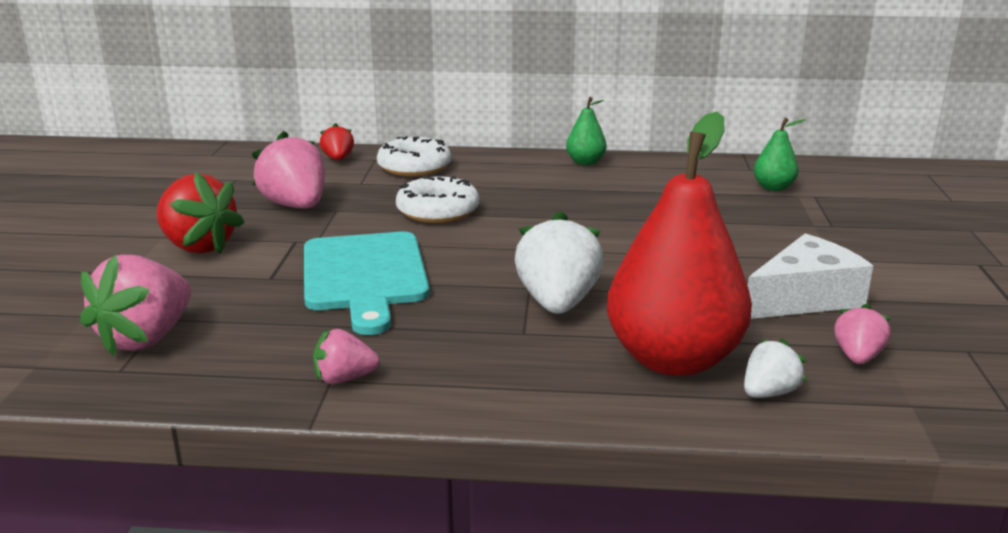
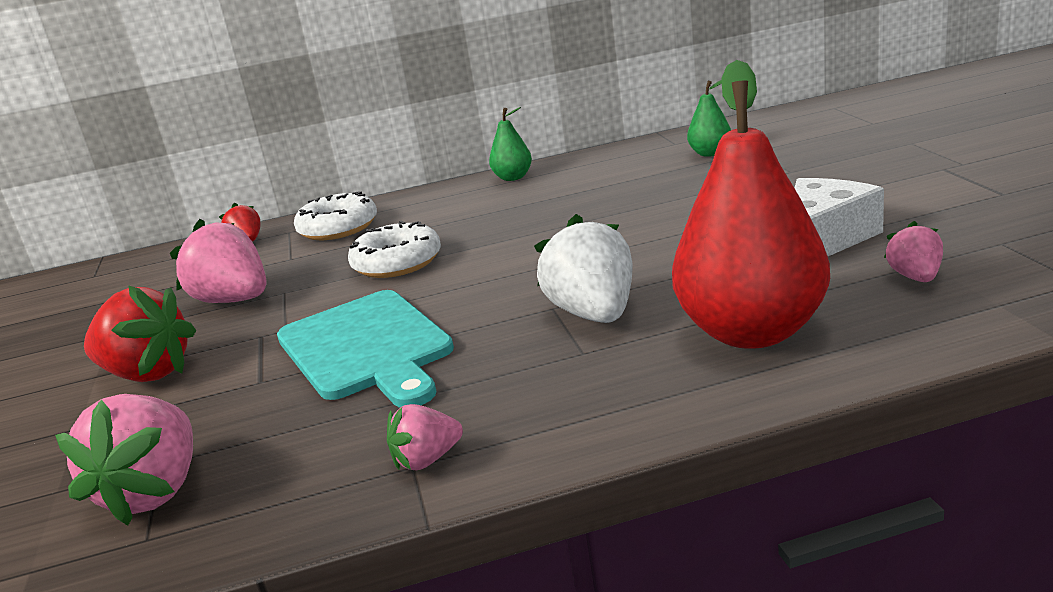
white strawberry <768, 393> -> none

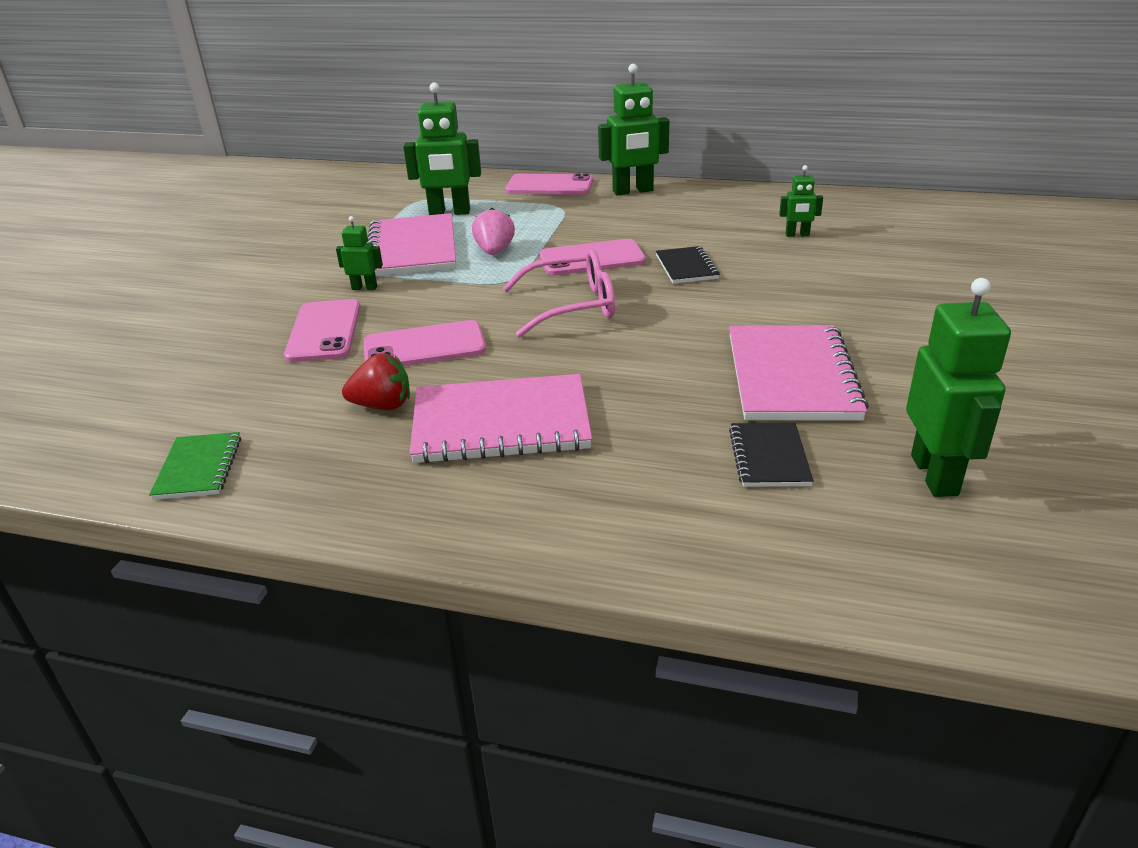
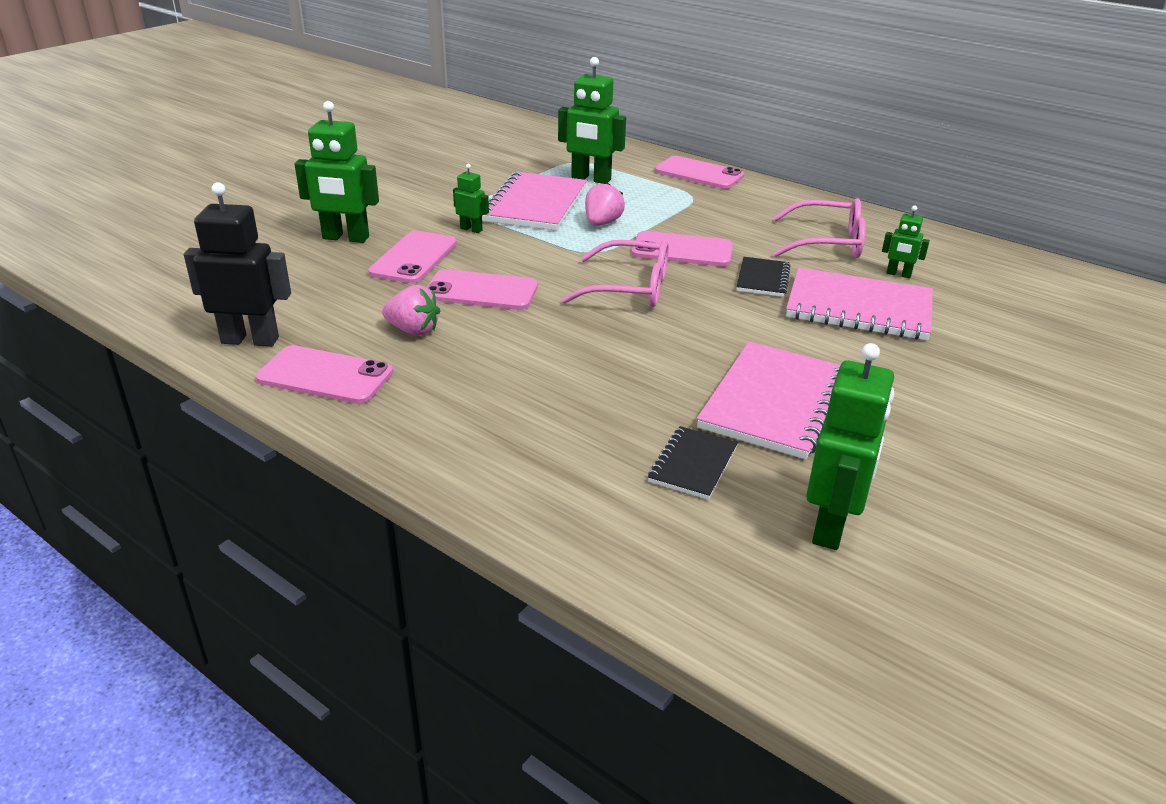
green notebook <198, 468> -> black robot <250, 340>
red strawberry <382, 406> -> pink strawberry <413, 330>
pink notebook <501, 423> -> pink notebook <858, 308>, relocated
green robot <633, 191> -> green robot <345, 238>, relocated
none -> pink phone <325, 375>
none -> pink glasses <827, 243>

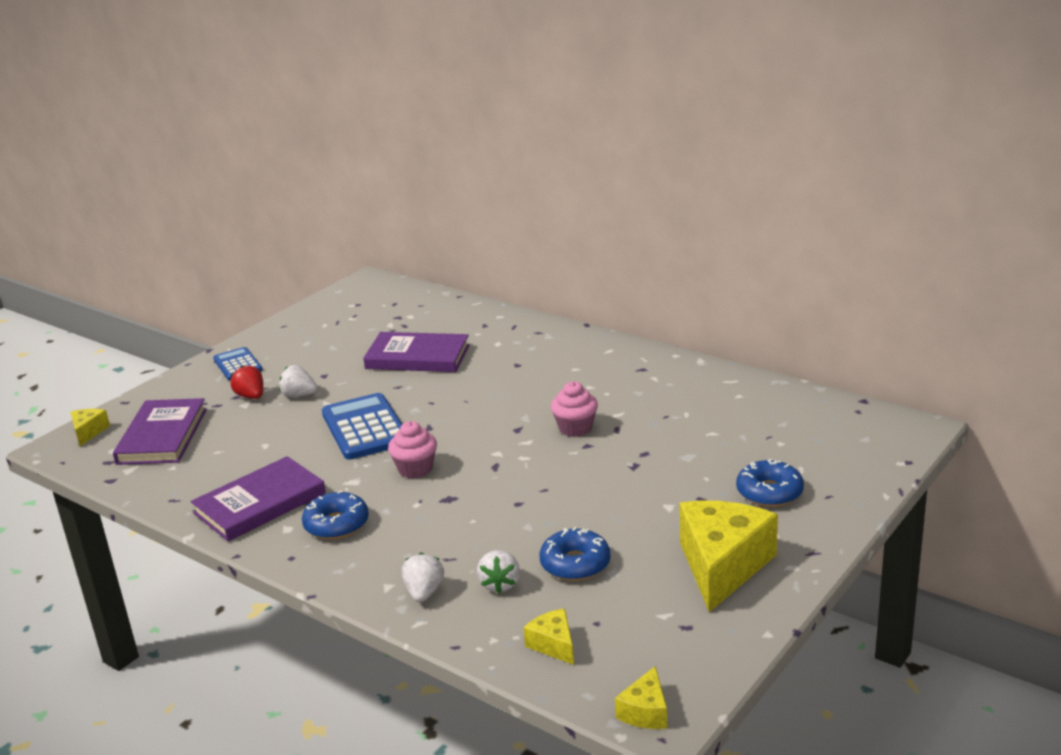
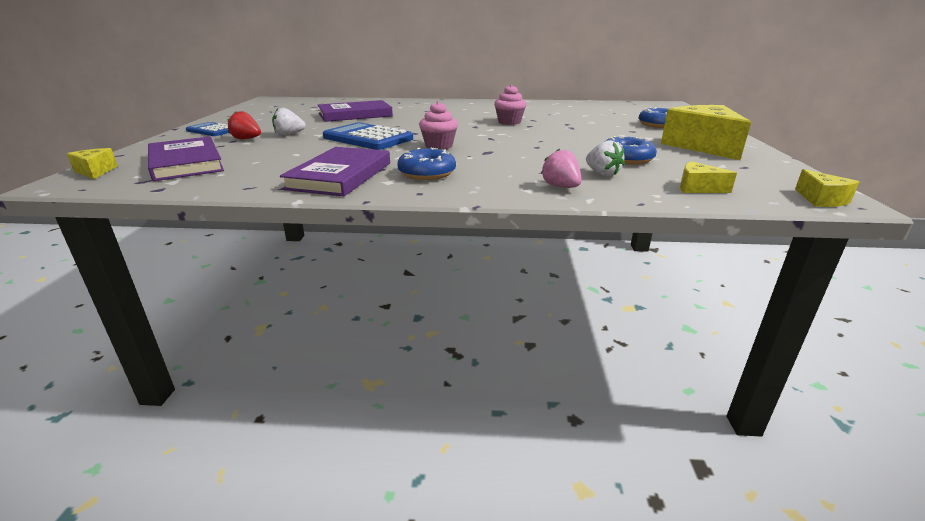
white strawberry <424, 592> -> pink strawberry <561, 187>

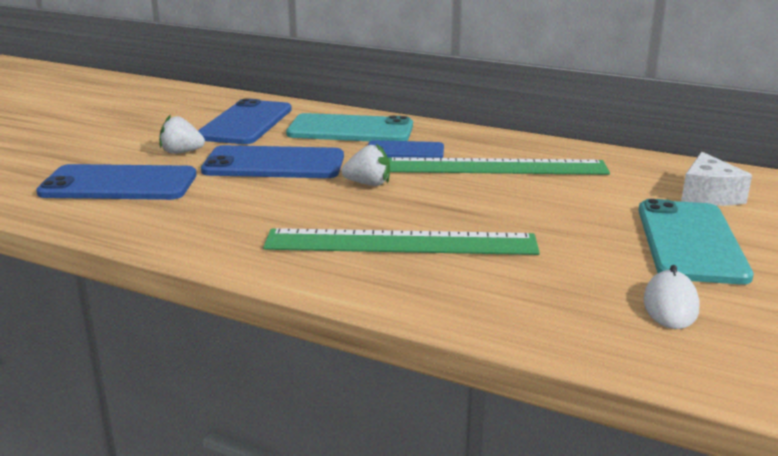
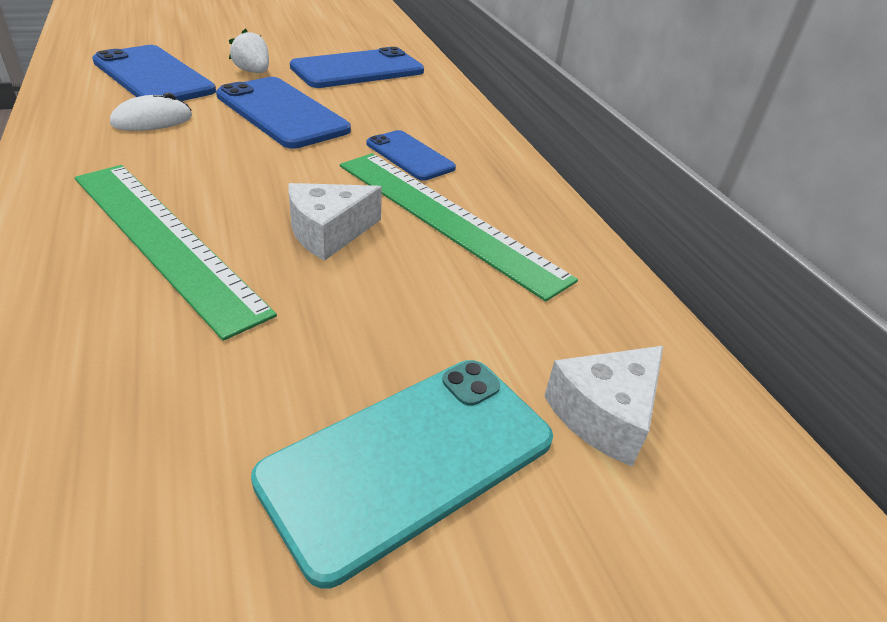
turquoise phone <350, 130> -> none
white strawberry <368, 184> -> none
white mouse <670, 305> -> white mouse <152, 120>, relocated
none -> white cheese <329, 232>

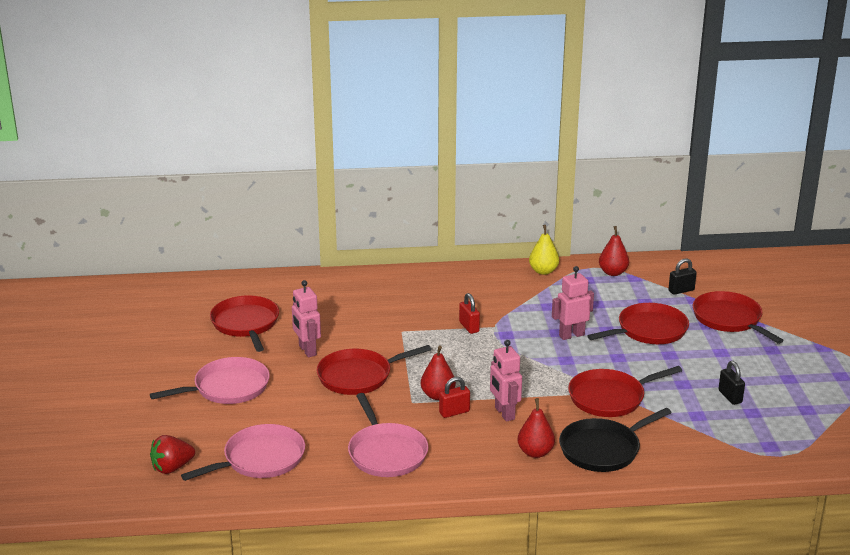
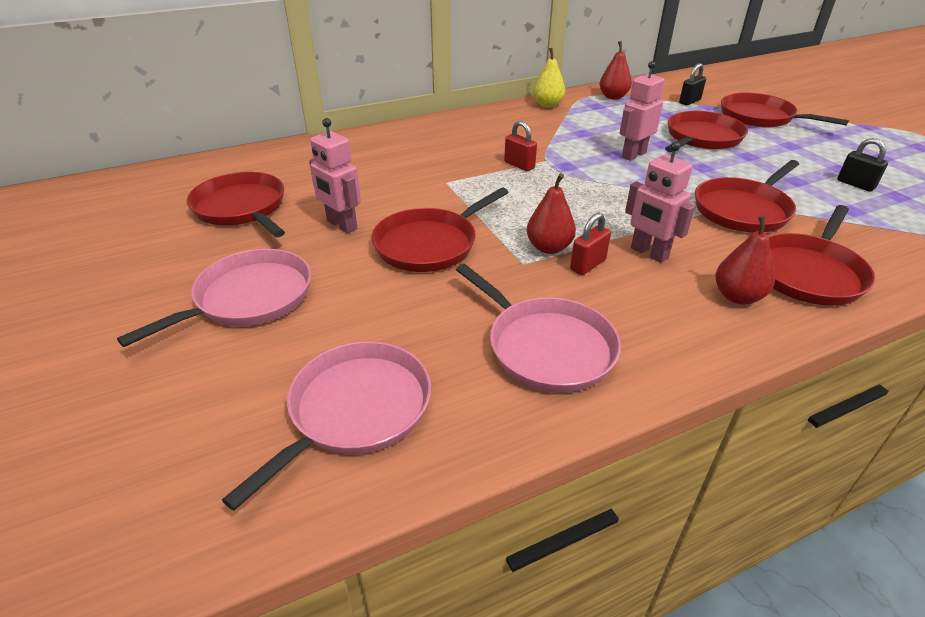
red strawberry <172, 468> -> none
black pan <603, 449> -> red pan <808, 272>

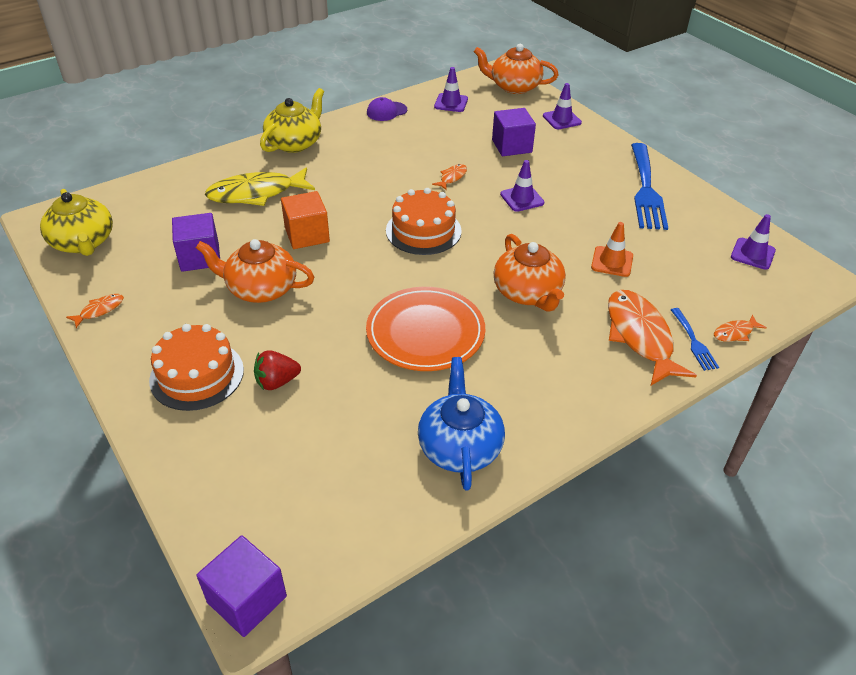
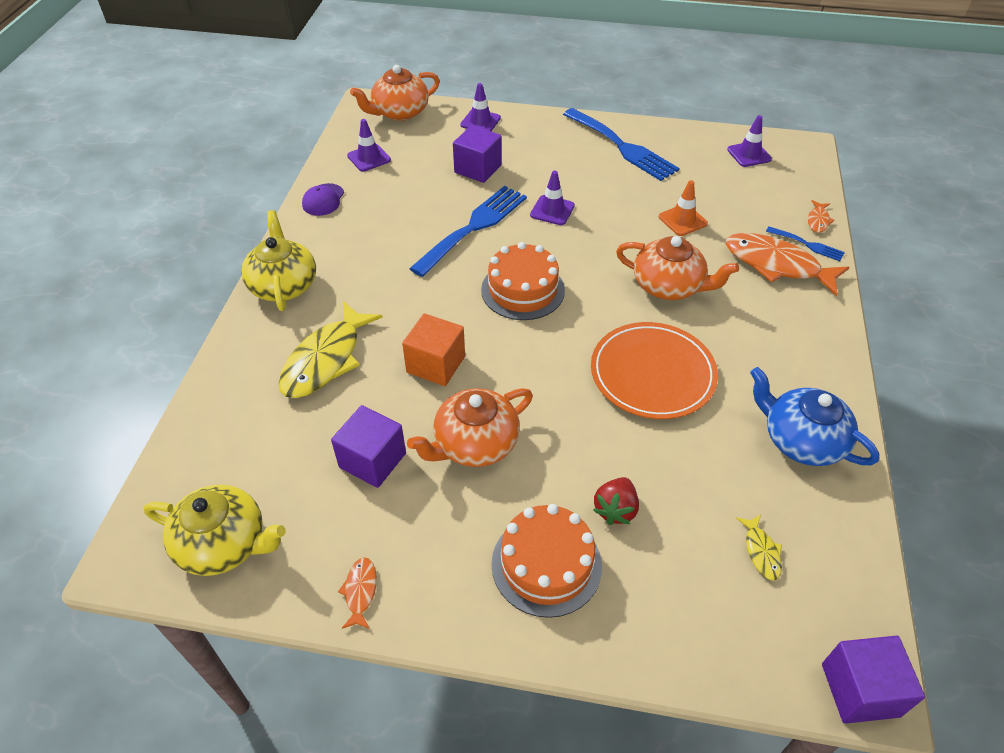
orange fish <452, 177> -> blue fork <473, 227>
none -> yellow fish <761, 551>

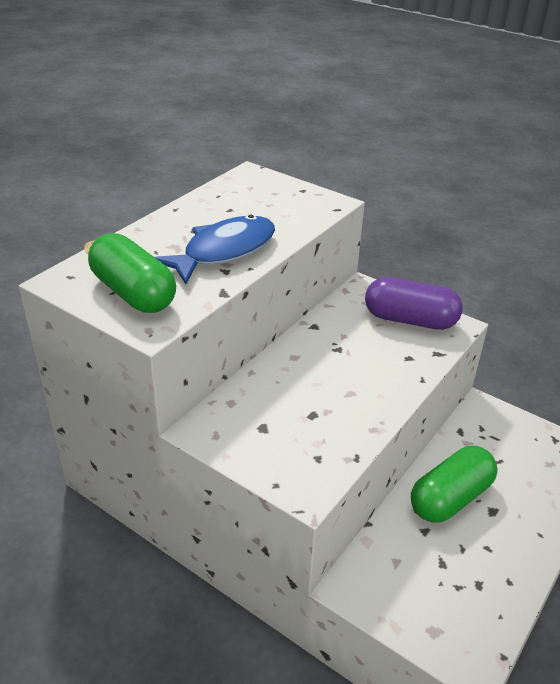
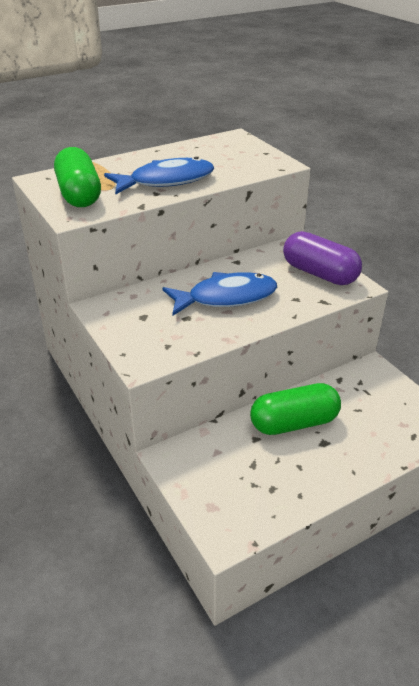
none -> blue fish <226, 298>

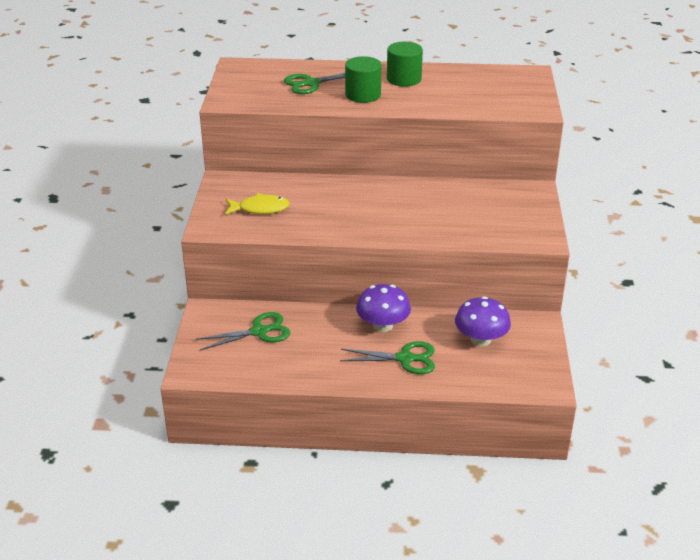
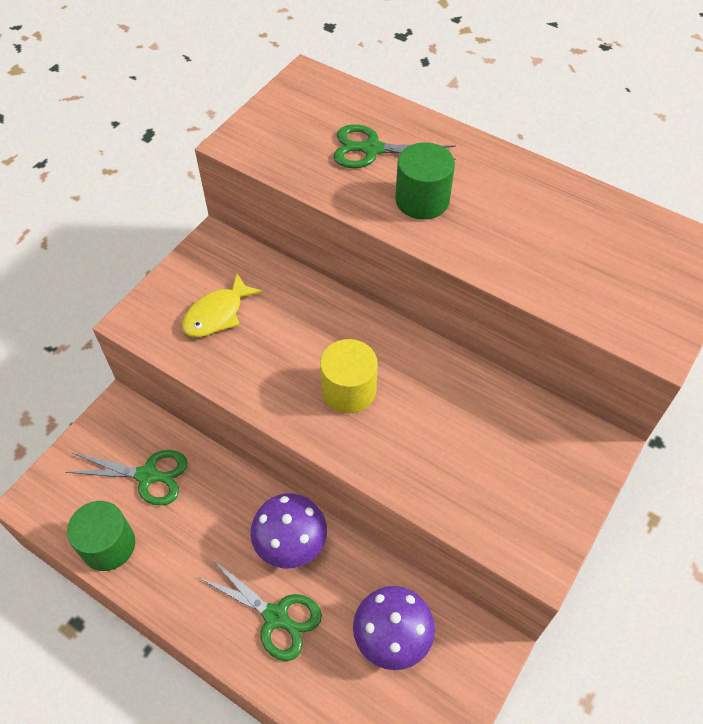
yellow fish <260, 209> -> yellow fish <217, 314>, 105 degrees clockwise
green cylinder <404, 79> -> green cylinder <108, 545>, relocated
none -> yellow cylinder <348, 390>

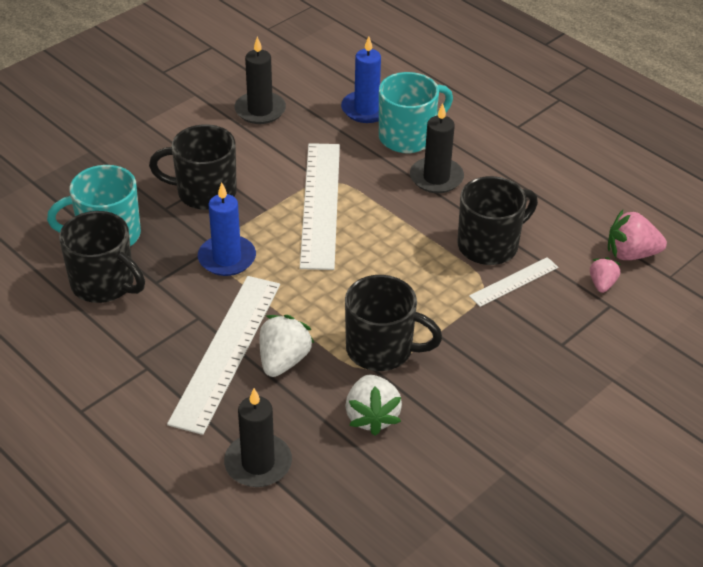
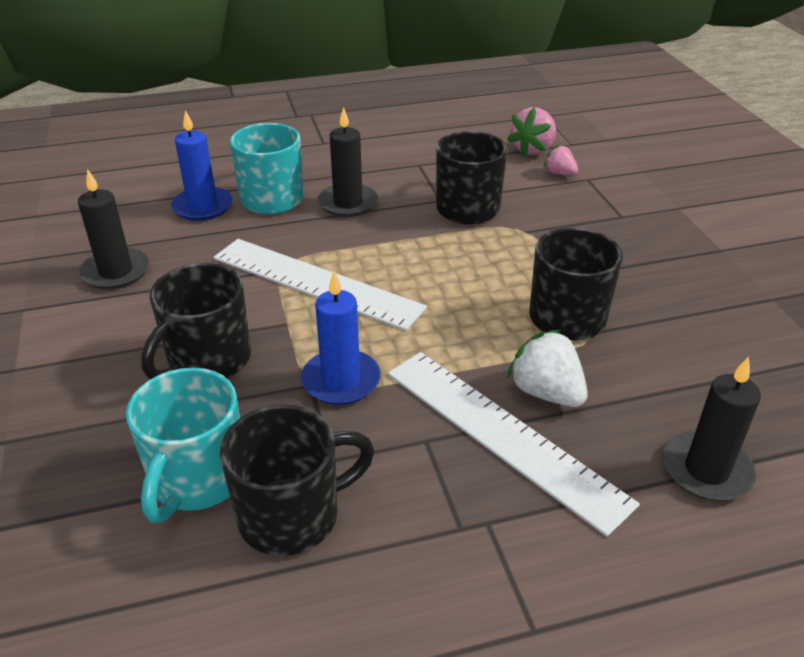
white strawberry <372, 416> -> none
white ruler <514, 282> -> none

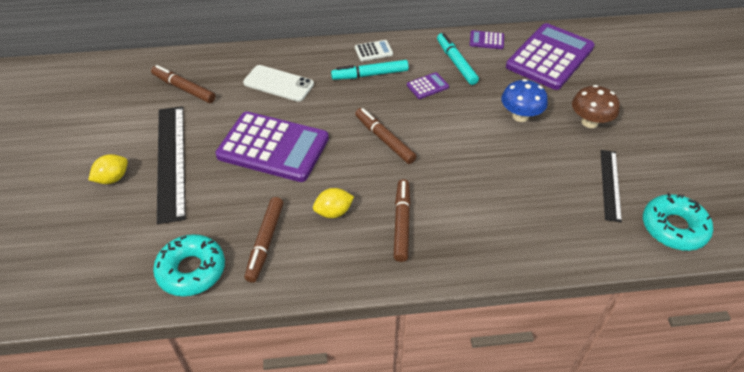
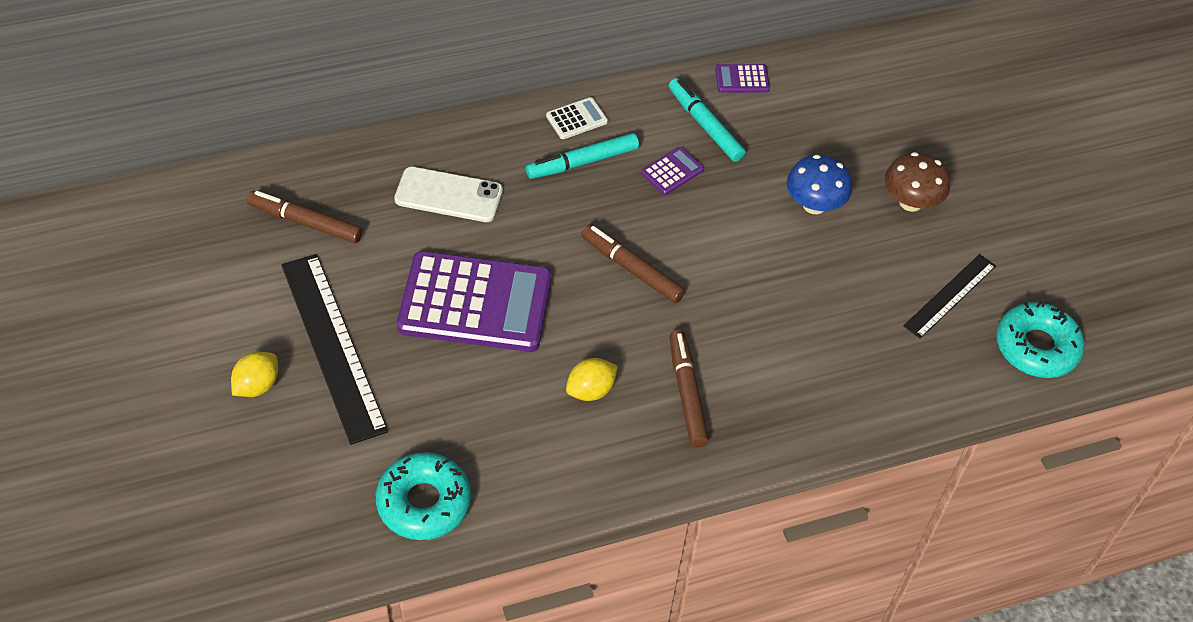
brown marker <265, 242> -> none
purple calculator <550, 57> -> none
black ruler <610, 184> -> black ruler <950, 296>, 45 degrees clockwise

